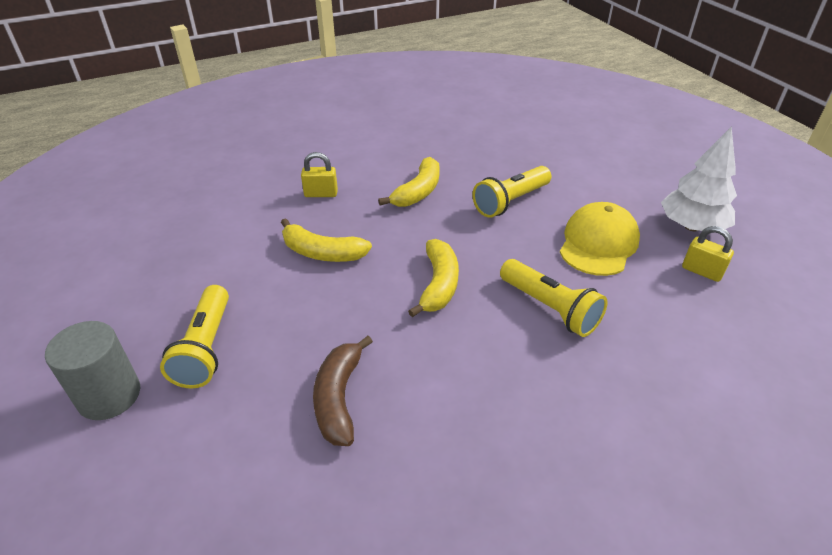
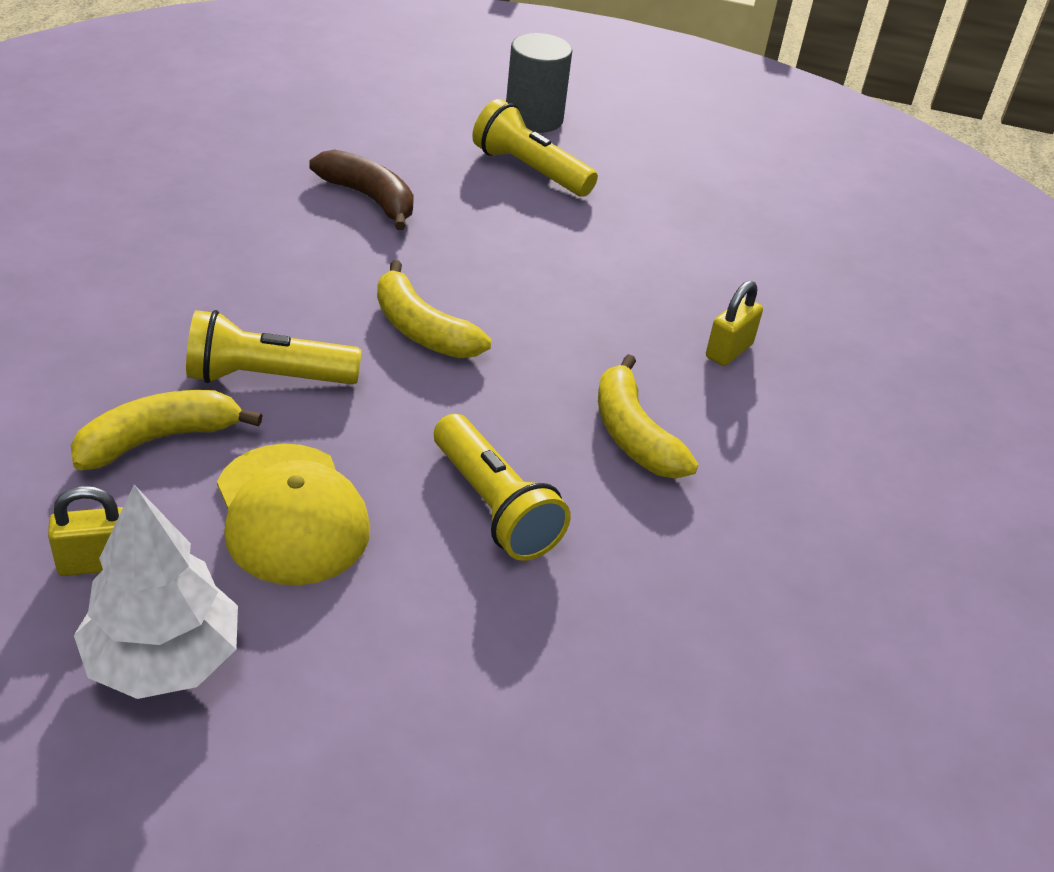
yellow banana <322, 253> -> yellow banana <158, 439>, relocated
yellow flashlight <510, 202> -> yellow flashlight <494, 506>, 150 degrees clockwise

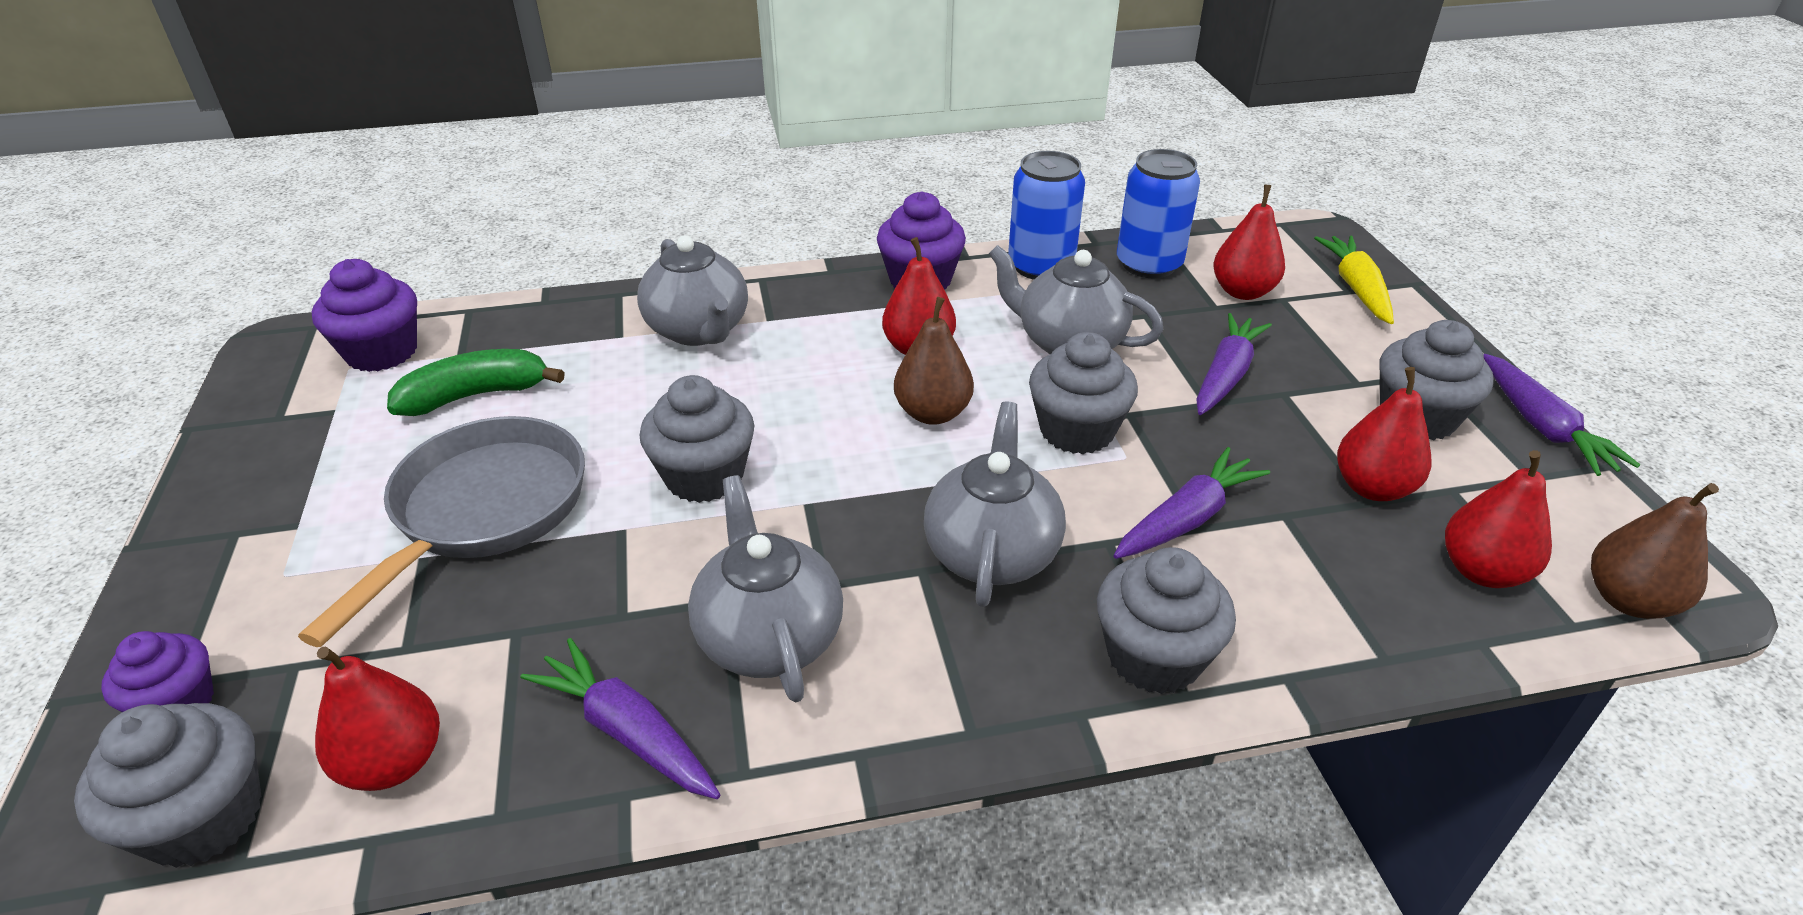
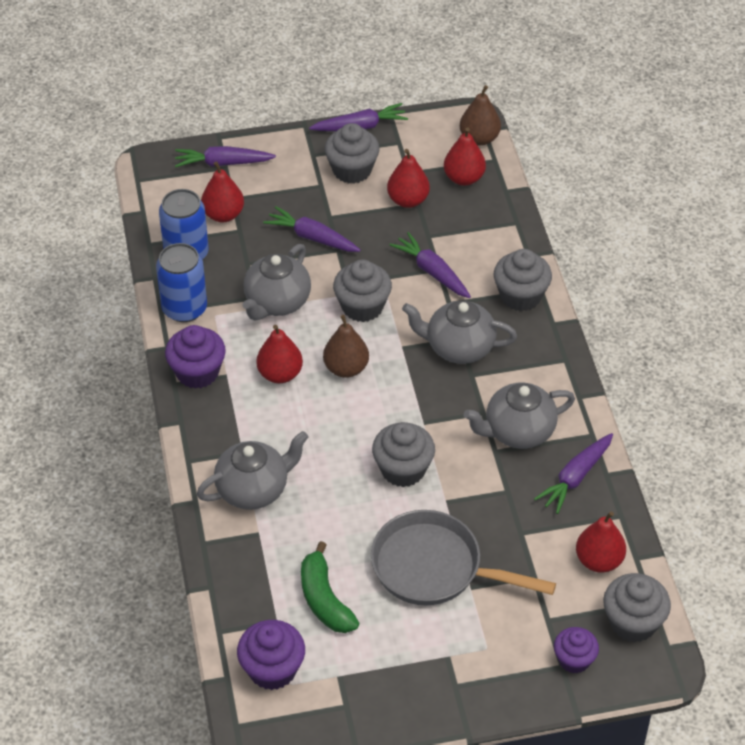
yellow carrot <1356, 288> -> purple carrot <223, 163>

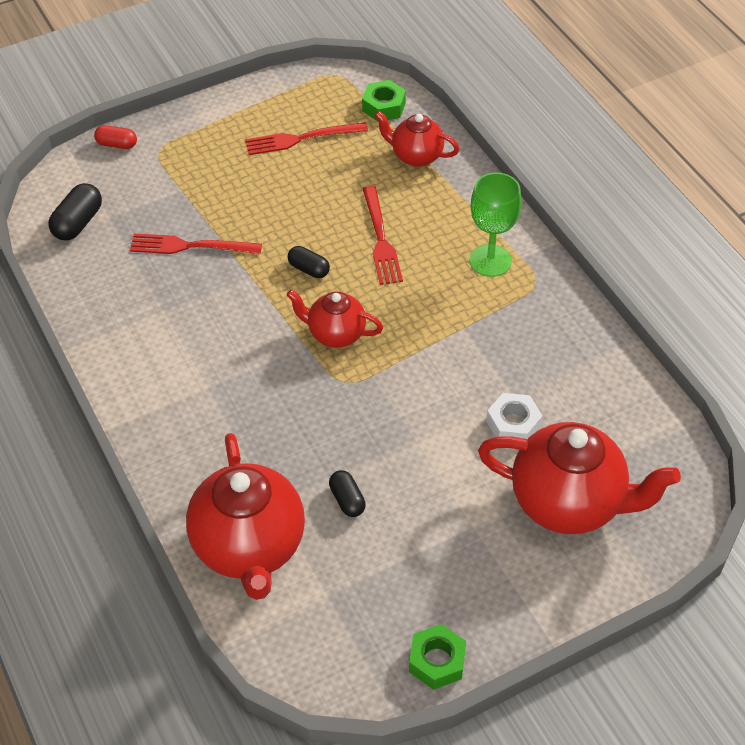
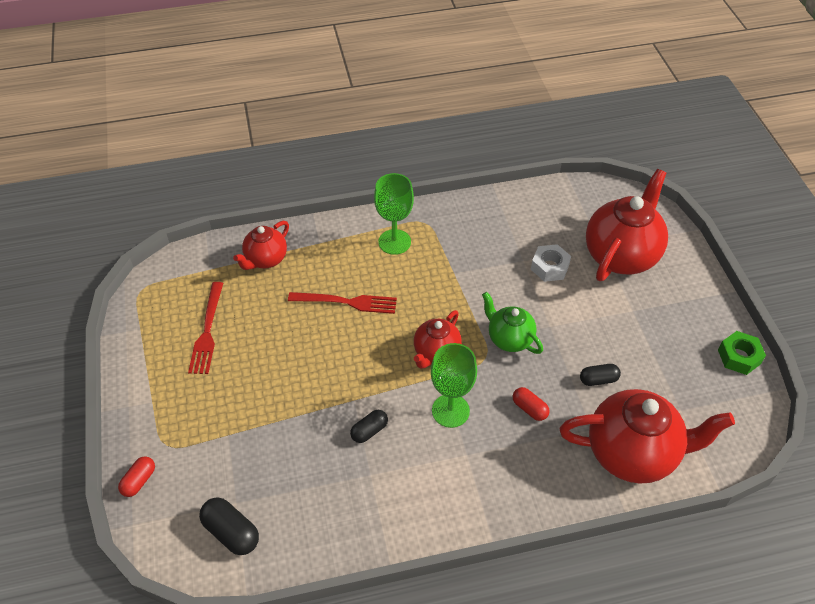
red fork <189, 246> -> none
black capsule <309, 269> -> black capsule <369, 431>, relocated
green nut <383, 106> -> none
none -> green goblet <450, 410>
none -> green teapot <509, 339>
none -> red capsule <529, 408>

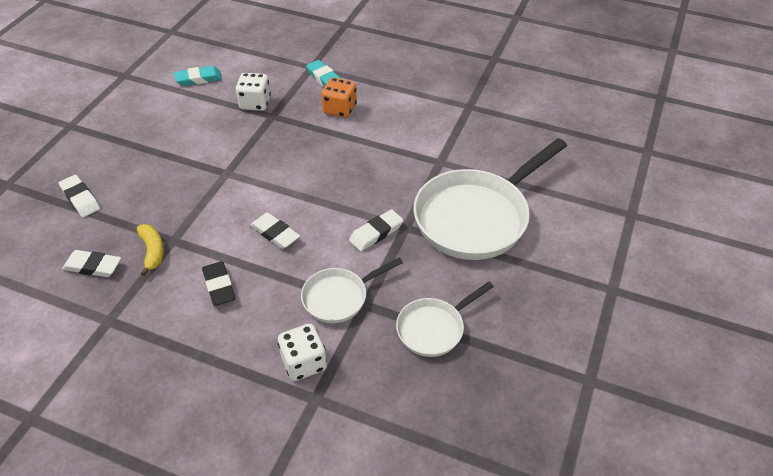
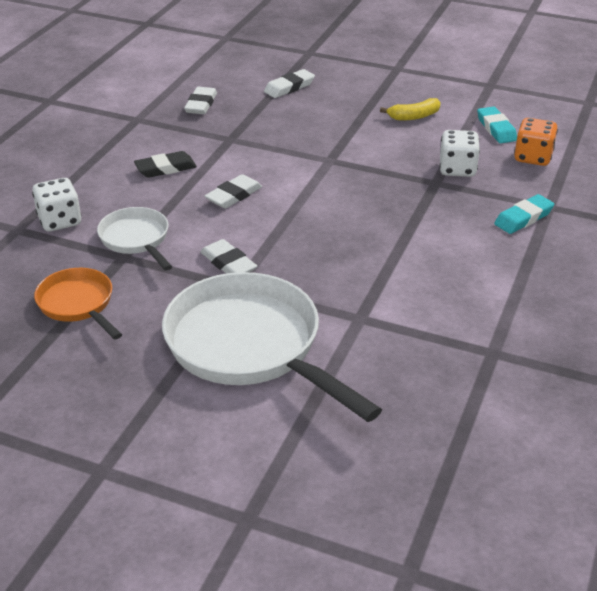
yellow banana <153, 251> -> yellow banana <414, 116>, relocated
orange dice <340, 109> -> orange dice <533, 157>, relocated
white pan <434, 328> -> orange pan <78, 304>

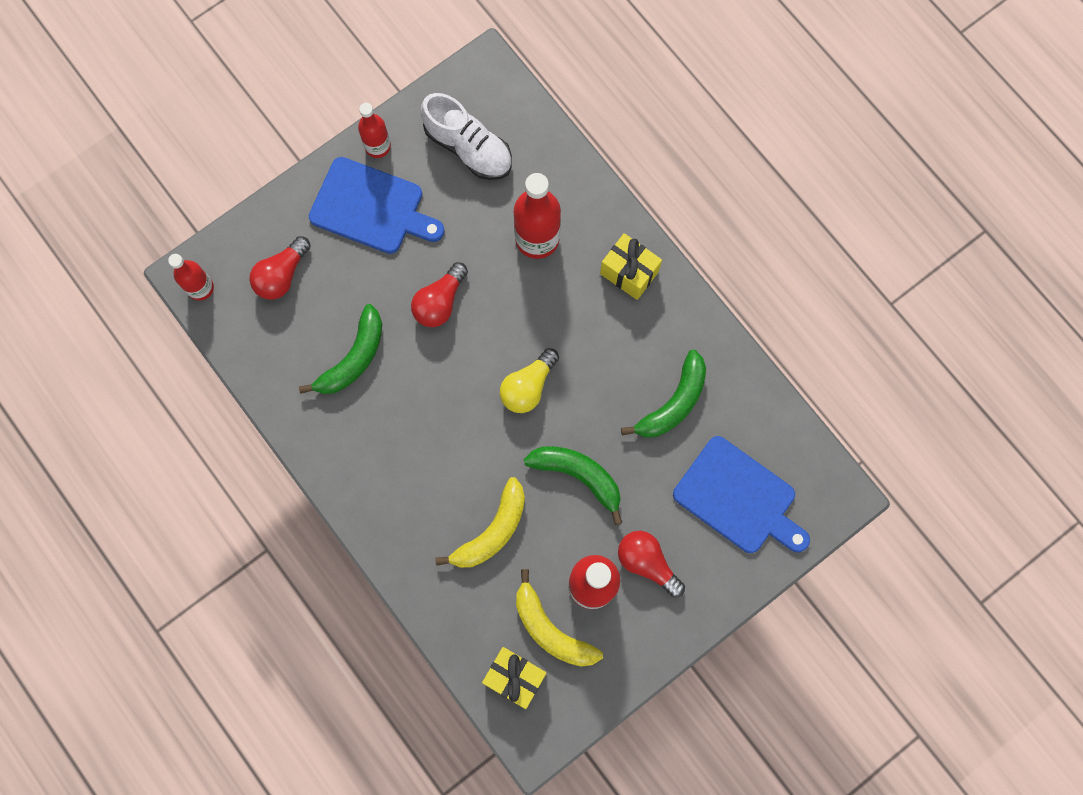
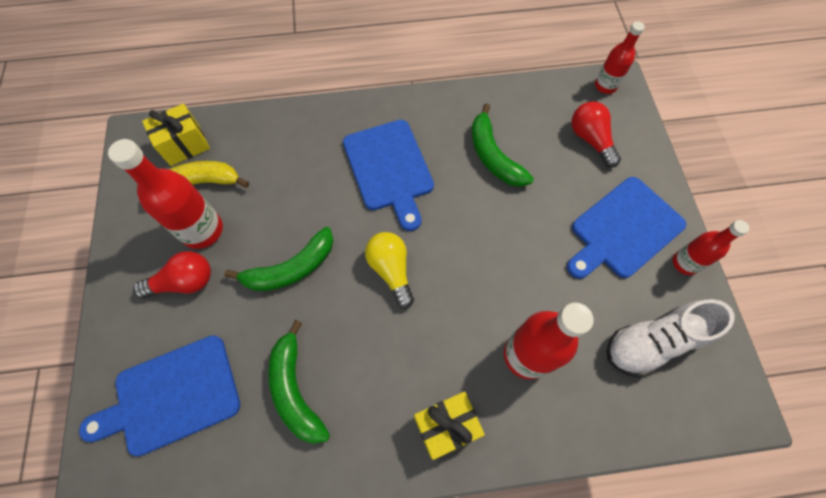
red light bulb <440, 302> -> none
yellow banana <491, 531> -> none
none -> blue cutting board <389, 169>

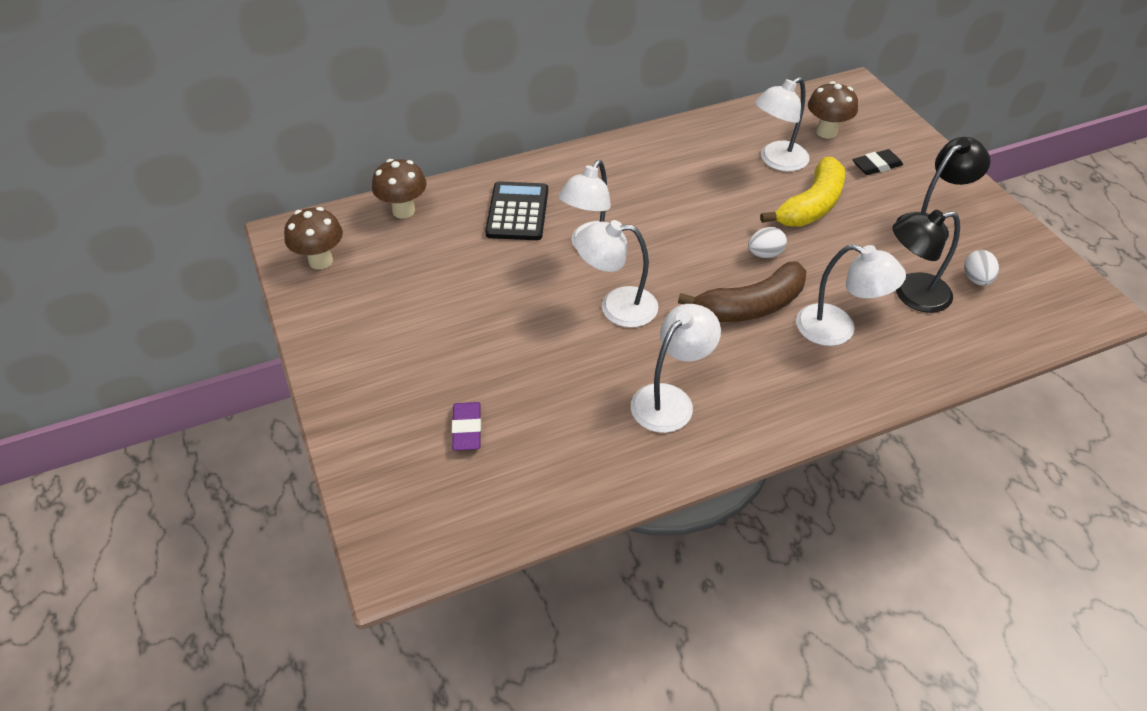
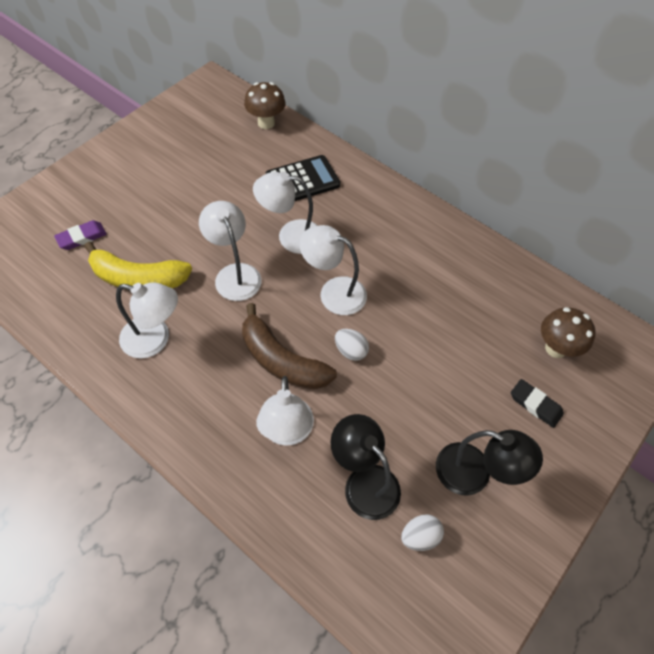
brown mushroom <320, 261> -> none
white lamp <777, 161> -> white lamp <333, 292>, relocated
yellow banana <811, 206> -> yellow banana <138, 278>, relocated

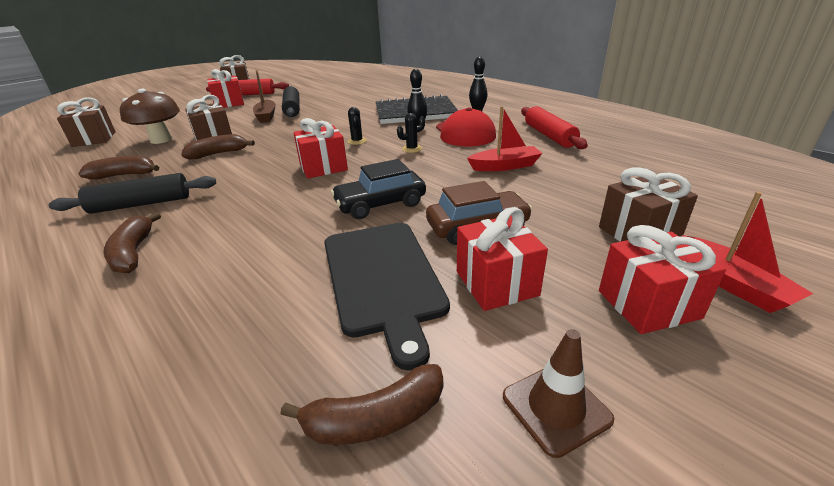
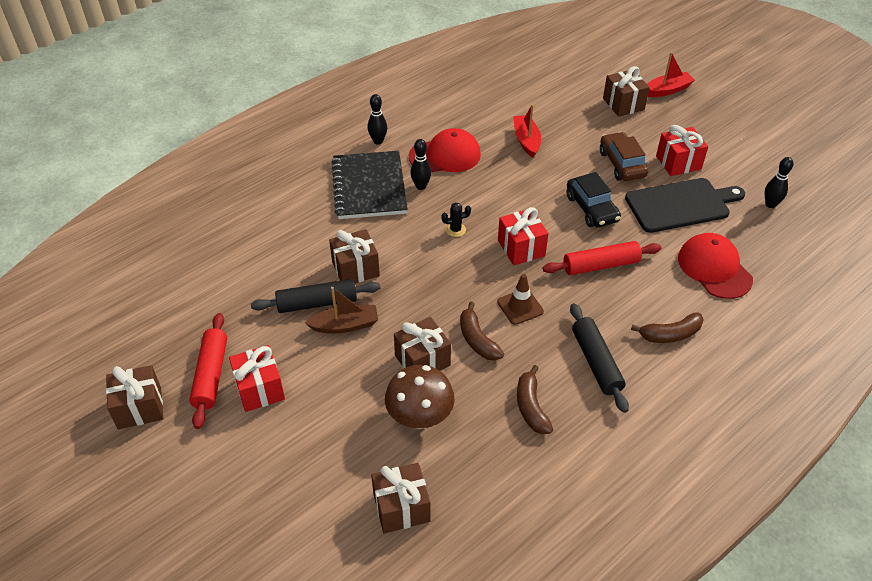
brown banana <375, 419> -> black bowling pin <770, 204>
black cactus <412, 149> -> none
brown traffic cone <556, 407> -> brown traffic cone <520, 307>, relocated
red rolling pin <549, 136> -> red rolling pin <600, 265>, relocated
red gift <648, 304> -> none
none -> brown gift <355, 269>
none -> red cap <714, 268>

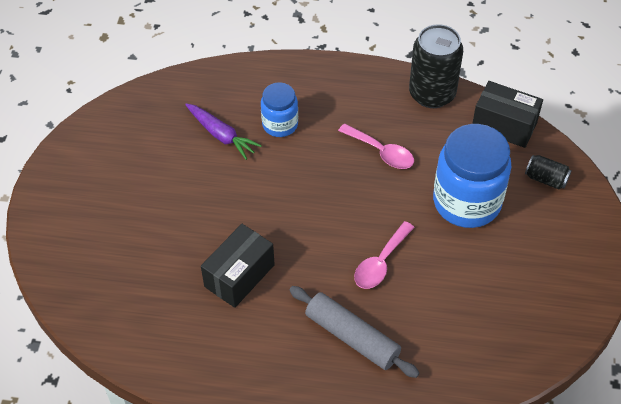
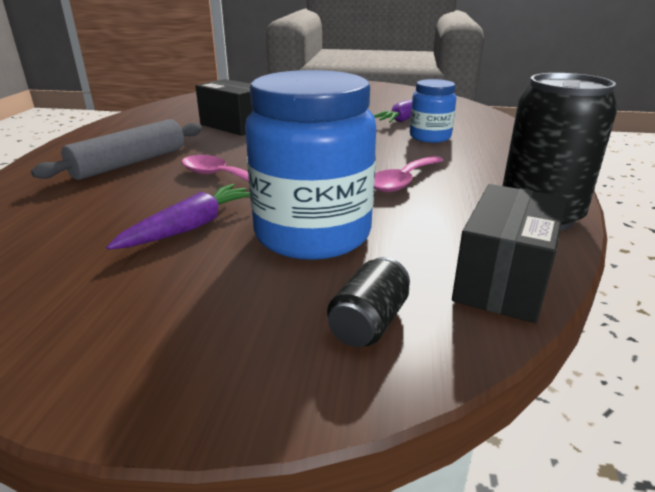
none -> purple carrot <191, 227>

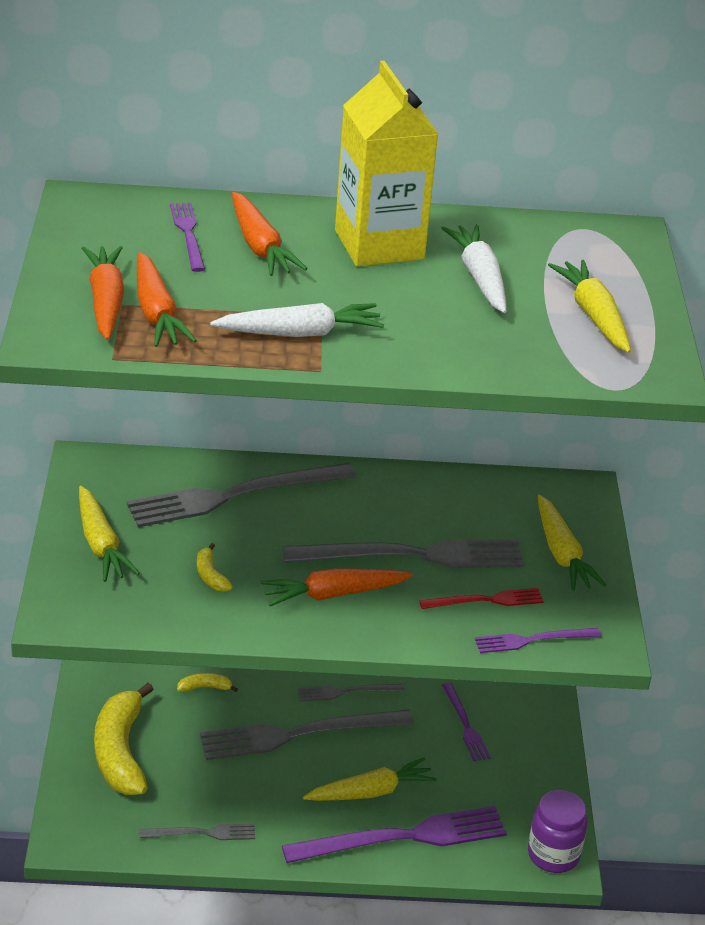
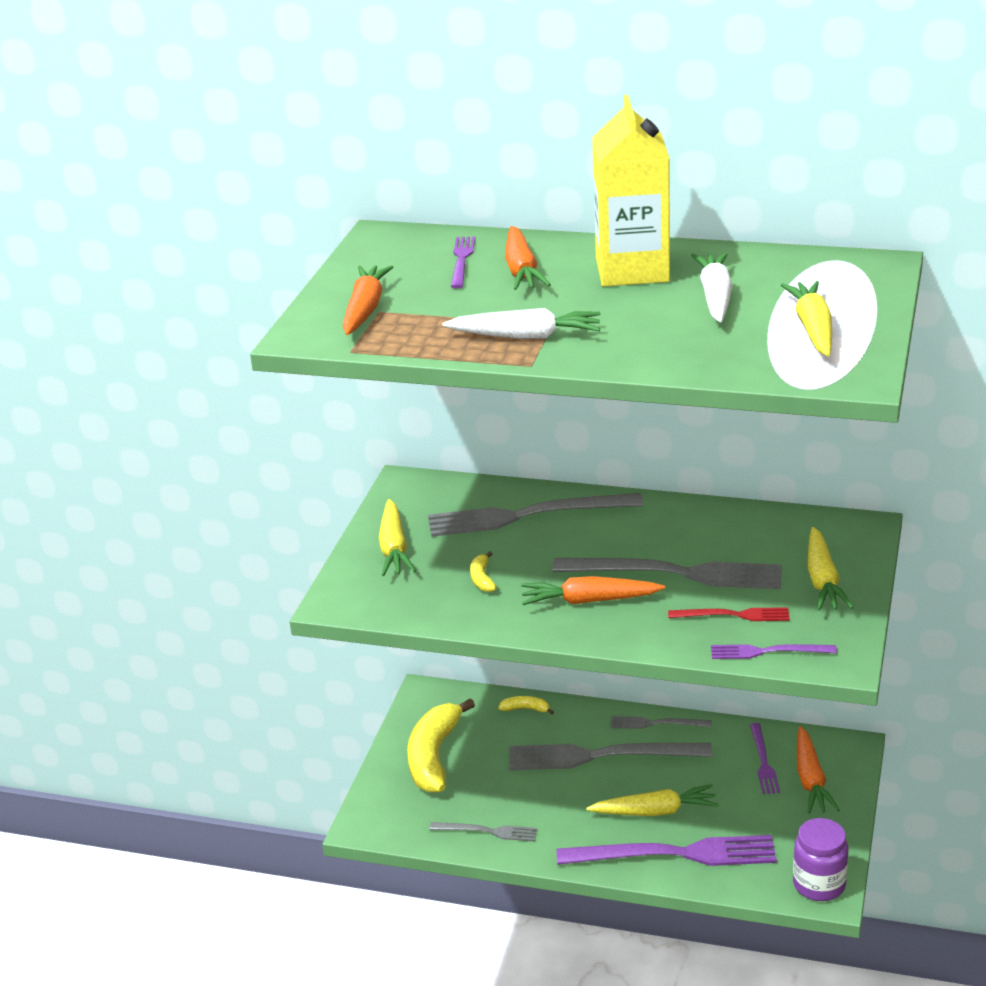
orange carrot <156, 313> -> orange carrot <810, 779>, relocated

